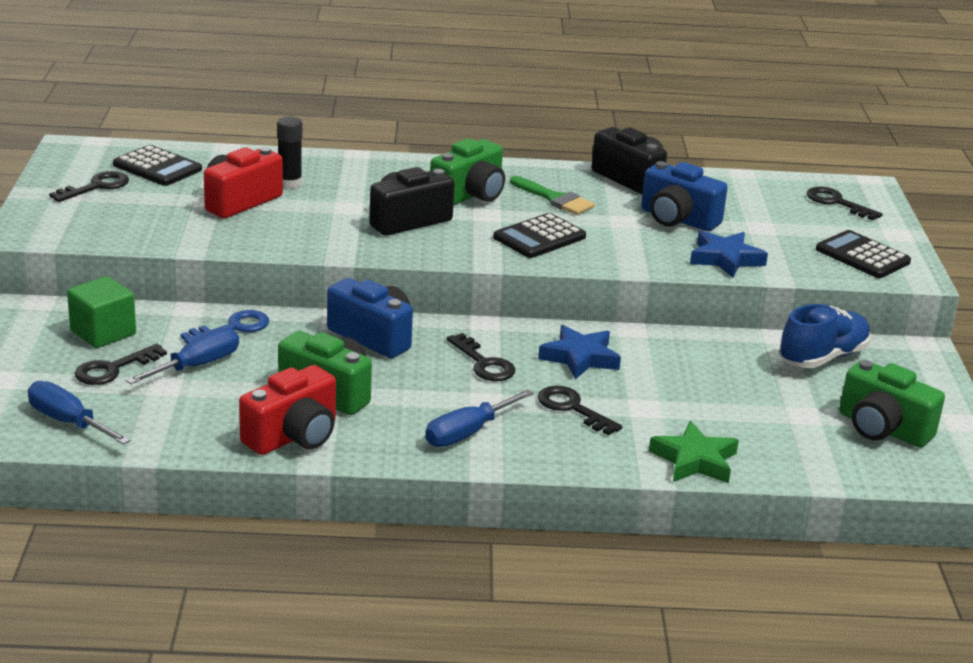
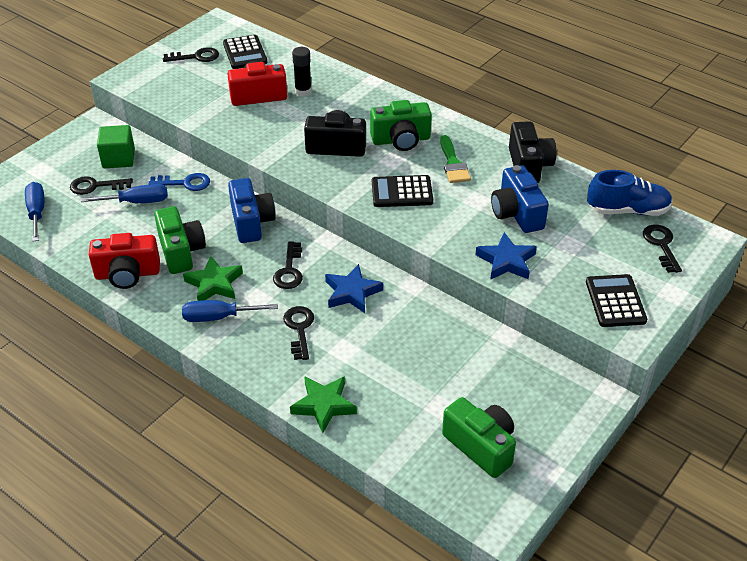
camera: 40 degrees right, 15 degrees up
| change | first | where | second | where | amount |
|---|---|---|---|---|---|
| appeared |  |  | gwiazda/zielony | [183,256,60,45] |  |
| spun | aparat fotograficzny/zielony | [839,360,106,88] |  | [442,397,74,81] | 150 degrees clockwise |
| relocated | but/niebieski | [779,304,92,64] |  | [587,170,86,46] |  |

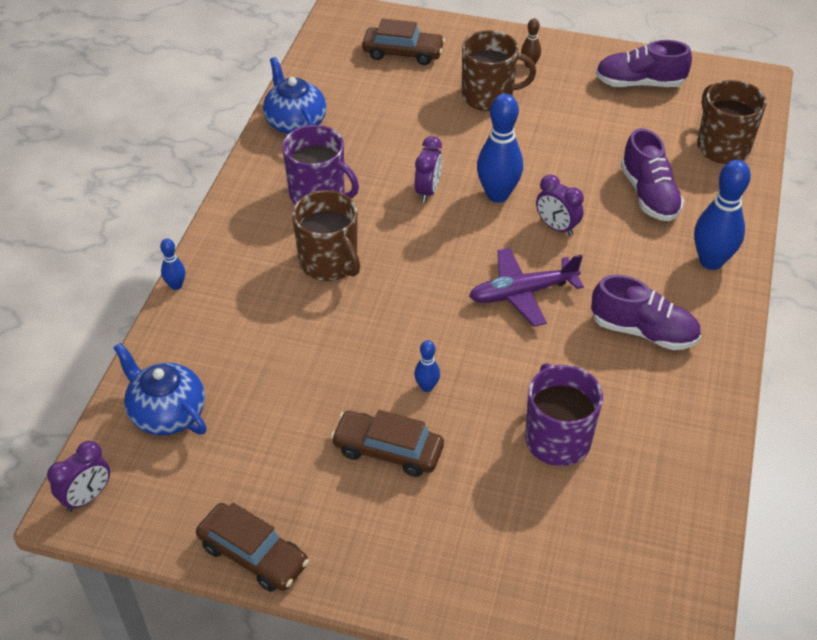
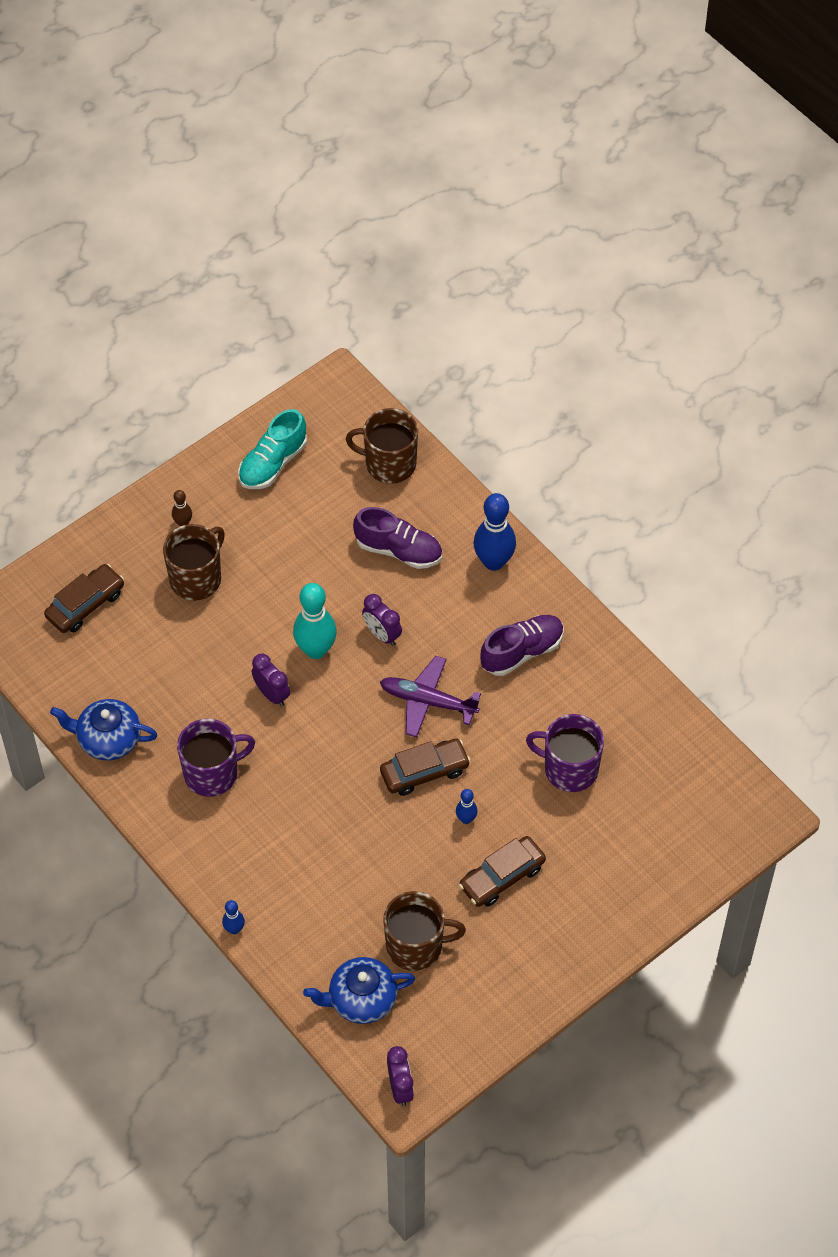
camera: 55 degrees left, 10 degrees up
| change | first | where | second | where | amount |
|---|---|---|---|---|---|
| colour | but/fioletowy | [596,40,96,47] | but/turkusowy | [238,409,69,80] |  |
| colour | kręgiel/niebieski | [477,94,46,109] | kręgiel/turkusowy | [293,583,44,76] |  |
| spun | budzik/fioletowy | [536,175,48,61] |  | [362,594,40,52] | 60 degrees clockwise |
| spun | samolot/fioletowy | [469,248,115,79] |  | [380,656,101,81] | 90 degrees clockwise |
| relocated | samochód/brązowy | [196,503,113,89] |  | [380,738,91,58] |  |
| relocated | kubek/brązowy | [292,190,68,91] |  | [383,891,83,80] |  |

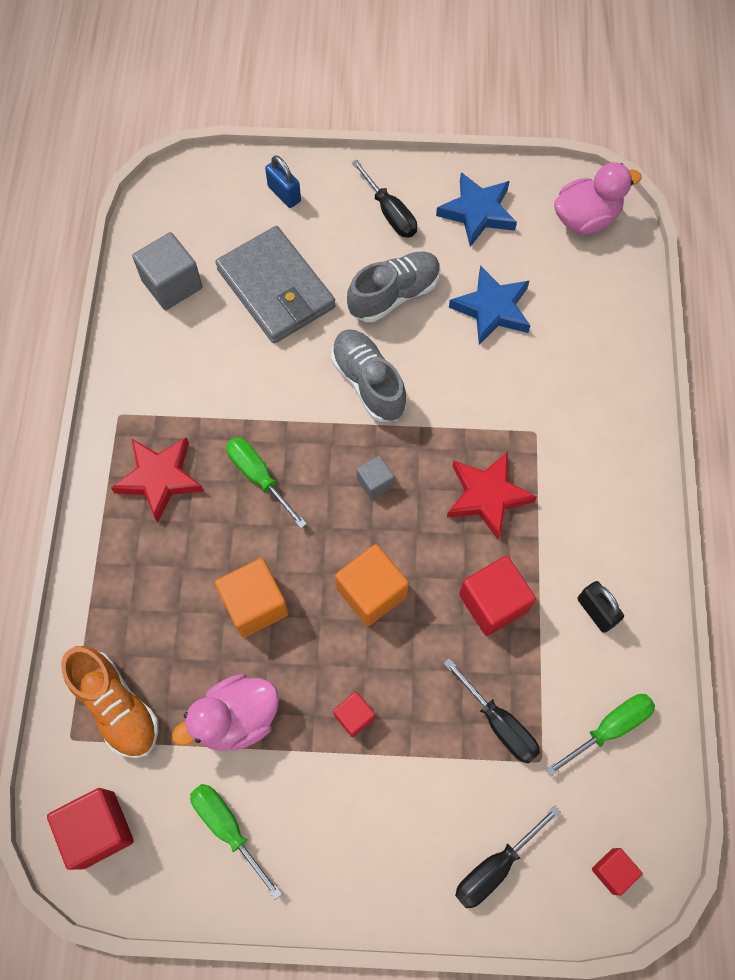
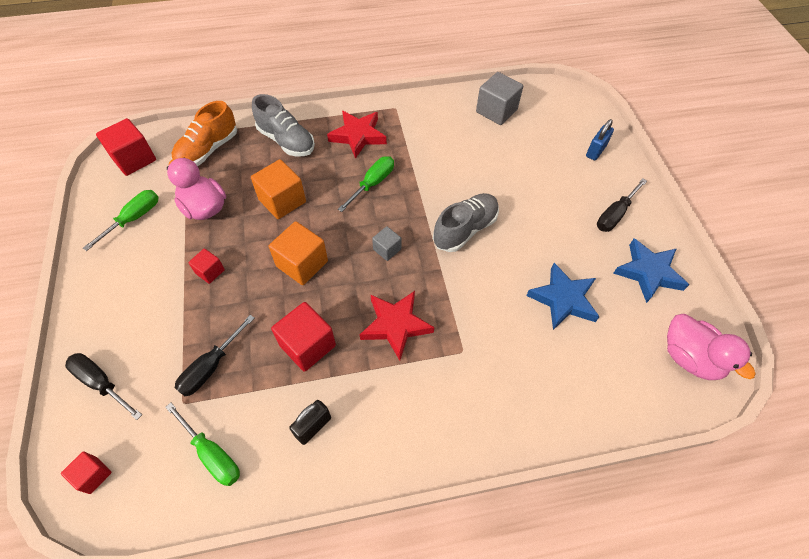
camera: 75 degrees right, 10 degrees down
| change | first | where | second | where | amount |
|---|---|---|---|---|---|
| relocated | but/szary | [347,252,94,70] |  | [252,94,63,62] |  |
| missing | portfel/szary | [215,226,121,118] |  |  |  |

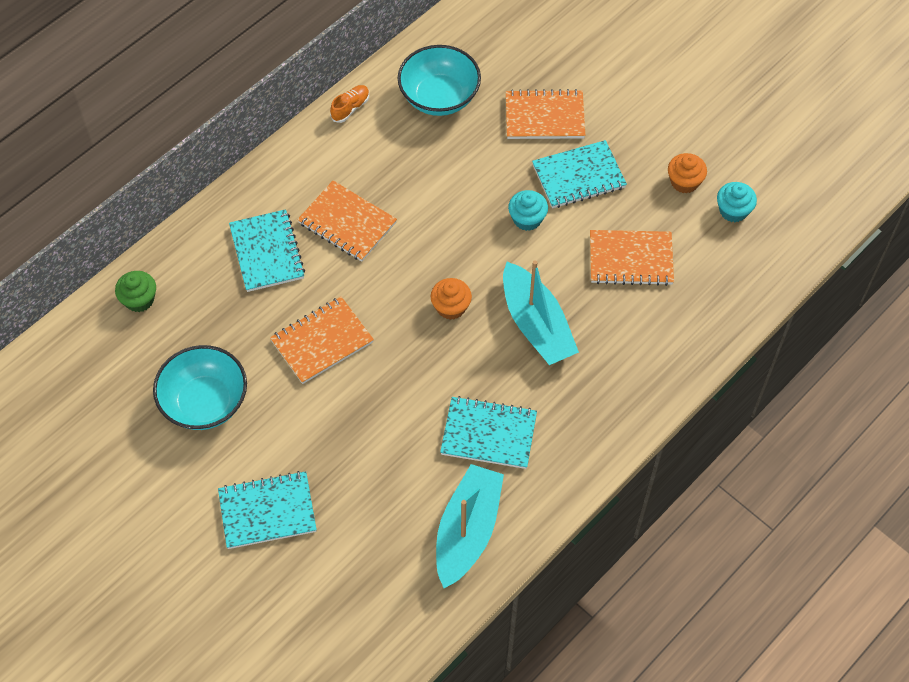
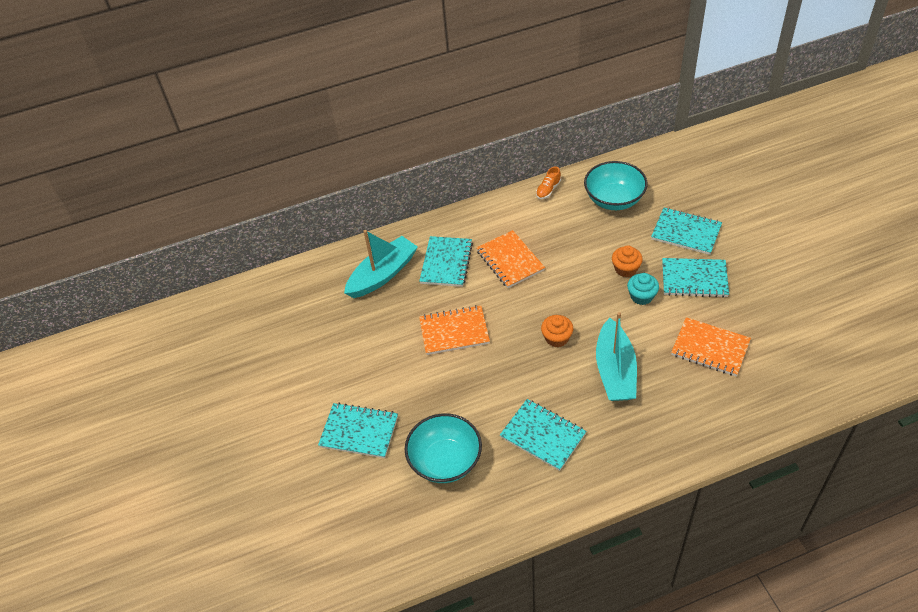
camera: 30 degrees right, 10 degrees down
| change | first | where | second | where | amount |
|---|---|---|---|---|---|
| relocated | łódka/turkusowy | [436,464,68,124] |  | [344,230,74,68] |  |
| relocated | miska/turkusowy | [153,345,94,85] |  | [405,413,77,70] |  |
| spun | but/pomarańczowy | [330,85,39,38] |  | [536,166,25,33] | 150 degrees clockwise |
| relocated | muffinka/pomarańczowy | [668,153,39,41] |  | [612,246,31,31] |  |
| colour | zeszyt/pomarańczowy | [506,89,79,50] | zeszyt/turkusowy | [651,208,71,47] |  |
| missing | muffinka/zielony | [115,271,41,41] |  |  |  |
| missing | muffinka/turkusowy | [717,182,40,40] |  |  |  |

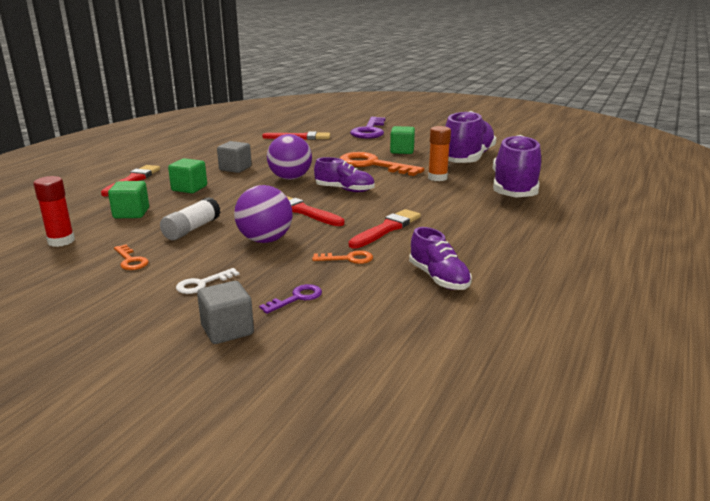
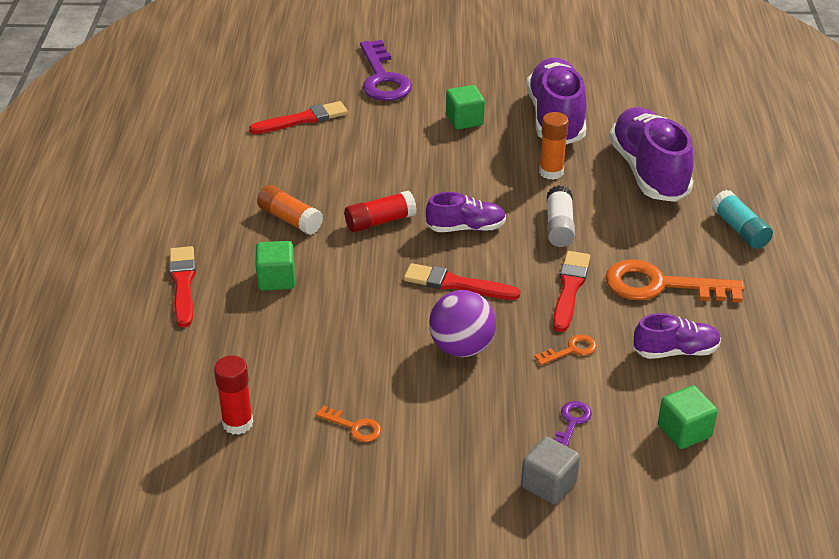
camera: 25 degrees left, 15 degrees up
| change | first | where | second | where | amount |
|---|---|---|---|---|---|
| exchanged | sześcian/szary | [217,141,35,32] | klej w sztyfcie/pomarańczowy | [257,185,66,50] |  |
| exchanged | piłka/fioletowy | [267,134,45,46] | klej w sztyfcie/czerwony | [344,190,73,42] |  |
| relocated | klej w sztyfcie/biały | [160,197,61,43] |  | [547,185,28,62] |  |
| relocated | klucz/pomarańczowy | [340,152,84,24] |  | [605,259,140,44] |  |
| spun | but/fioletowy | [409,227,63,63] |  | [634,313,87,46] | 45 degrees counterclockwise |
| relocated | sześcian/zielony | [108,181,41,37] |  | [658,385,59,64] |  |
| appeared |  |  | klej w sztyfcie/turkusowy | [712,190,61,59] |  |
| missing | klucz/biały | [176,268,63,26] |  |  |  |

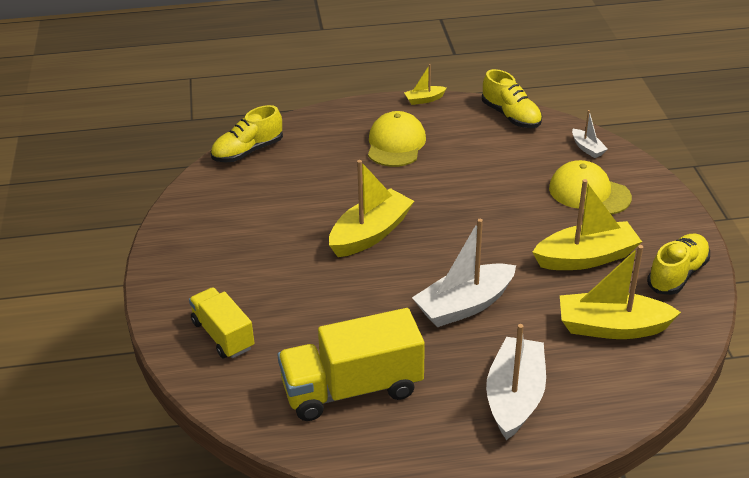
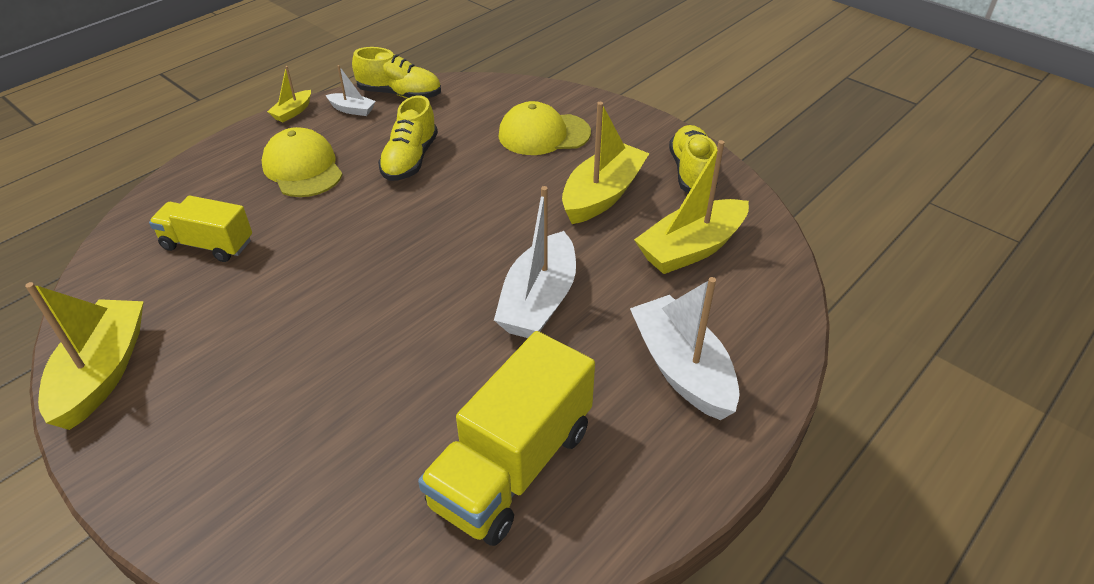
camera: 40 degrees left, 5 degrees up
| change | first | where | second | where | amount |
|---|---|---|---|---|---|
| relocated | łódka/żółty | [329,160,85,97] |  | [25,282,119,148] |  |
| relocated | ciężarówka/żółty | [189,287,65,71] |  | [149,195,103,67] |  |
| relocated | łódka/biały | [572,110,36,48] |  | [326,65,50,51] |  |
| relocated | but/żółty | [211,105,72,58] |  | [378,95,60,86] |  |

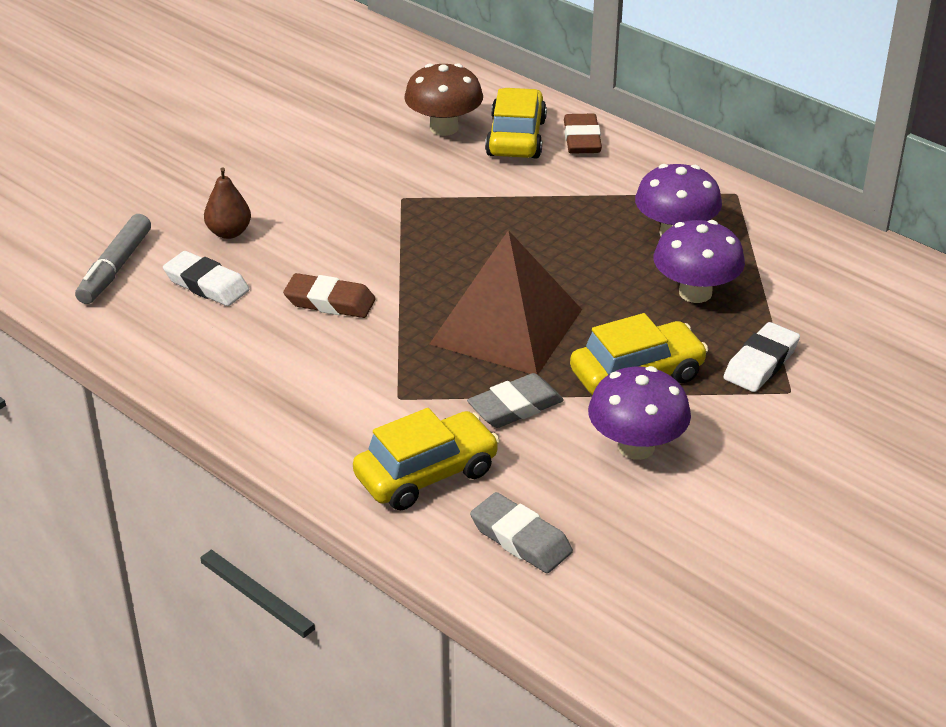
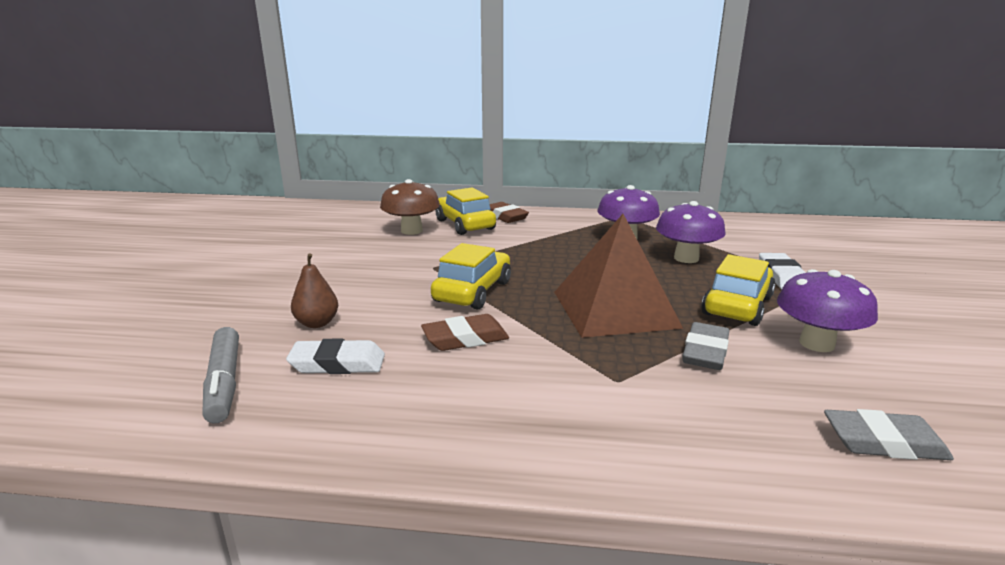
camera: 35 degrees left, 15 degrees down
| change | first | where | second | where | amount |
|---|---|---|---|---|---|
| relocated | samochód/żółty | [353,408,147,102] |  | [431,243,80,67] |  |

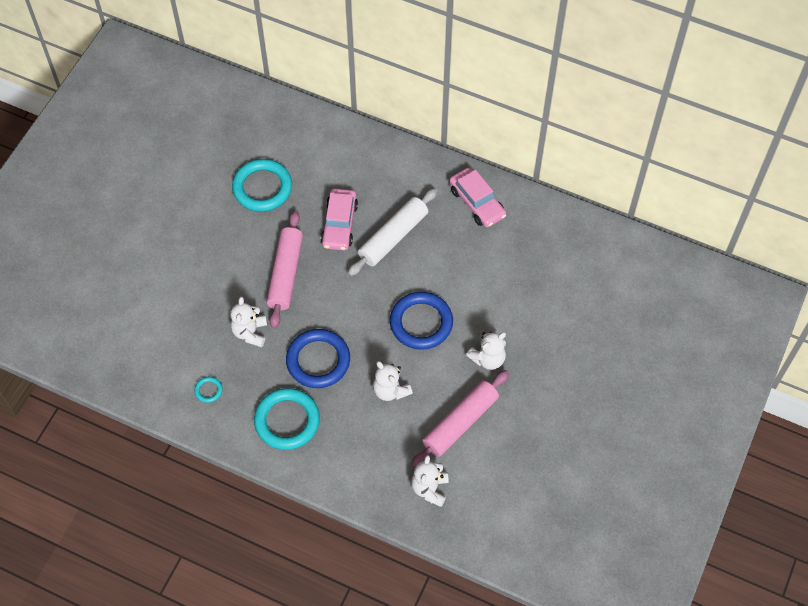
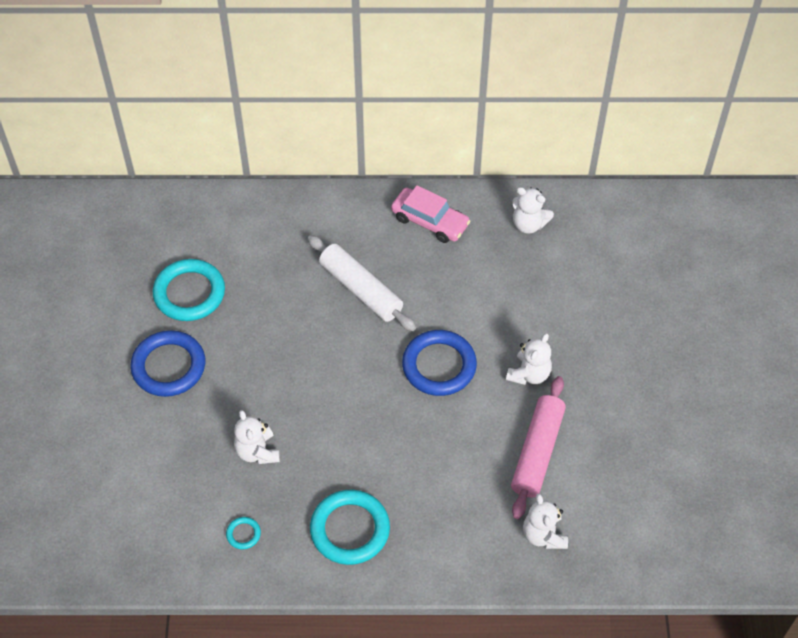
camera: 25 degrees left, 5 degrees down
| change | first | where | second | where | amount |
|---|---|---|---|---|---|
| relocated | pierścień/niebieski | [286,329,64,59] |  | [130,330,75,67] |  |
| spun | wałek do ciasta/biały | [348,188,90,88] |  | [308,235,108,96] | 60 degrees counterclockwise |
| relocated | miś/biały | [373,361,40,40] |  | [512,187,42,47] |  |
| missing | wałek do ciasta/różowy | [266,211,37,117] |  |  |  |
| missing | samochód/różowy | [321,189,37,62] |  |  |  |

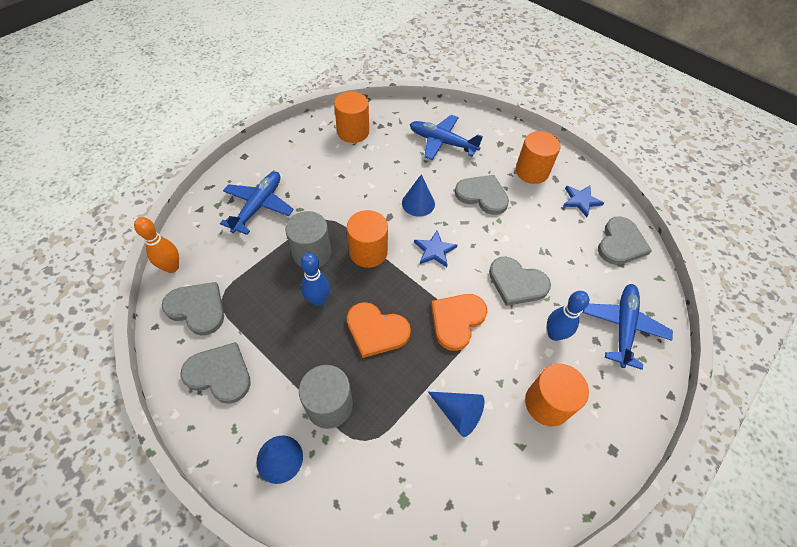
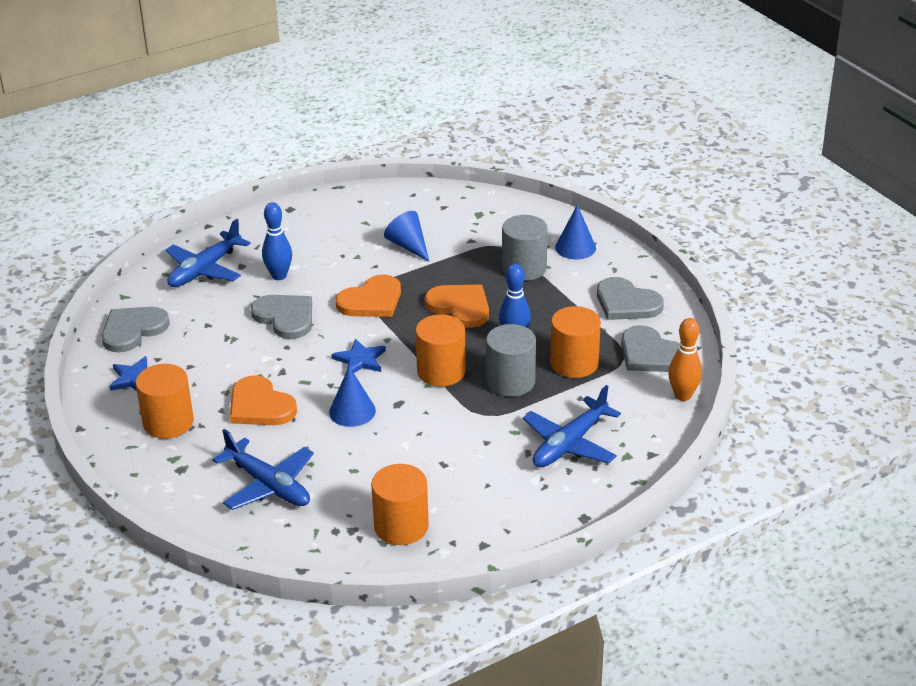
camera: 160 degrees left, 20 degrees down
| change | first | where | second | where | amount |
|---|---|---|---|---|---|
| colour | serce/szary | [455,175,54,40] | serce/pomarańczowy | [230,375,67,50] |  |
| relocated | walec/pomarańczowy | [525,364,64,63] |  | [550,306,51,72] |  |

